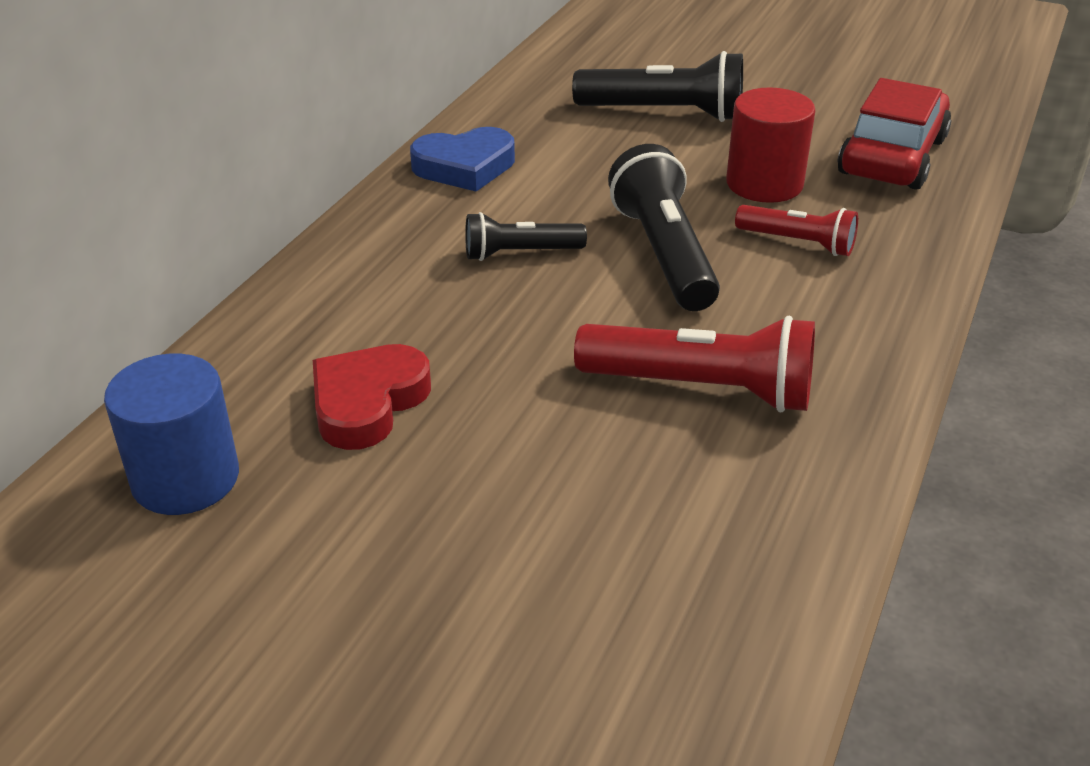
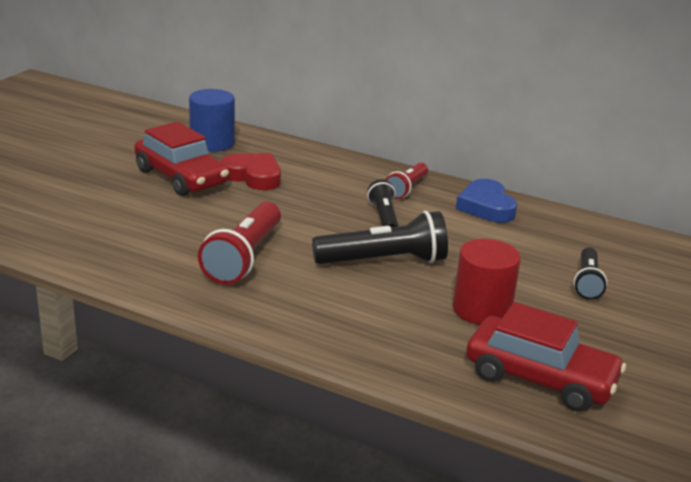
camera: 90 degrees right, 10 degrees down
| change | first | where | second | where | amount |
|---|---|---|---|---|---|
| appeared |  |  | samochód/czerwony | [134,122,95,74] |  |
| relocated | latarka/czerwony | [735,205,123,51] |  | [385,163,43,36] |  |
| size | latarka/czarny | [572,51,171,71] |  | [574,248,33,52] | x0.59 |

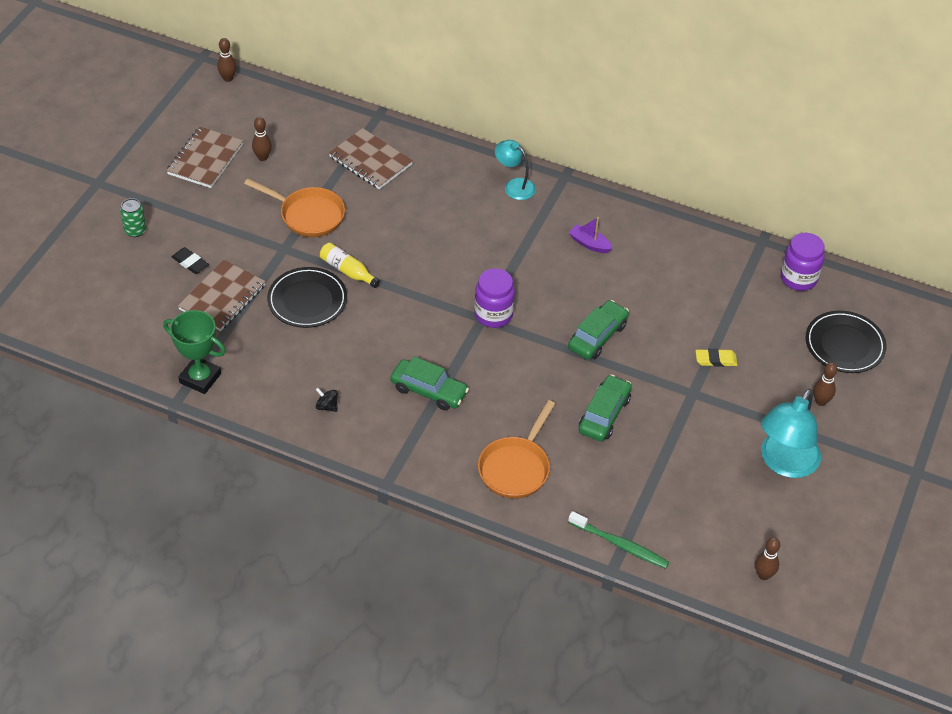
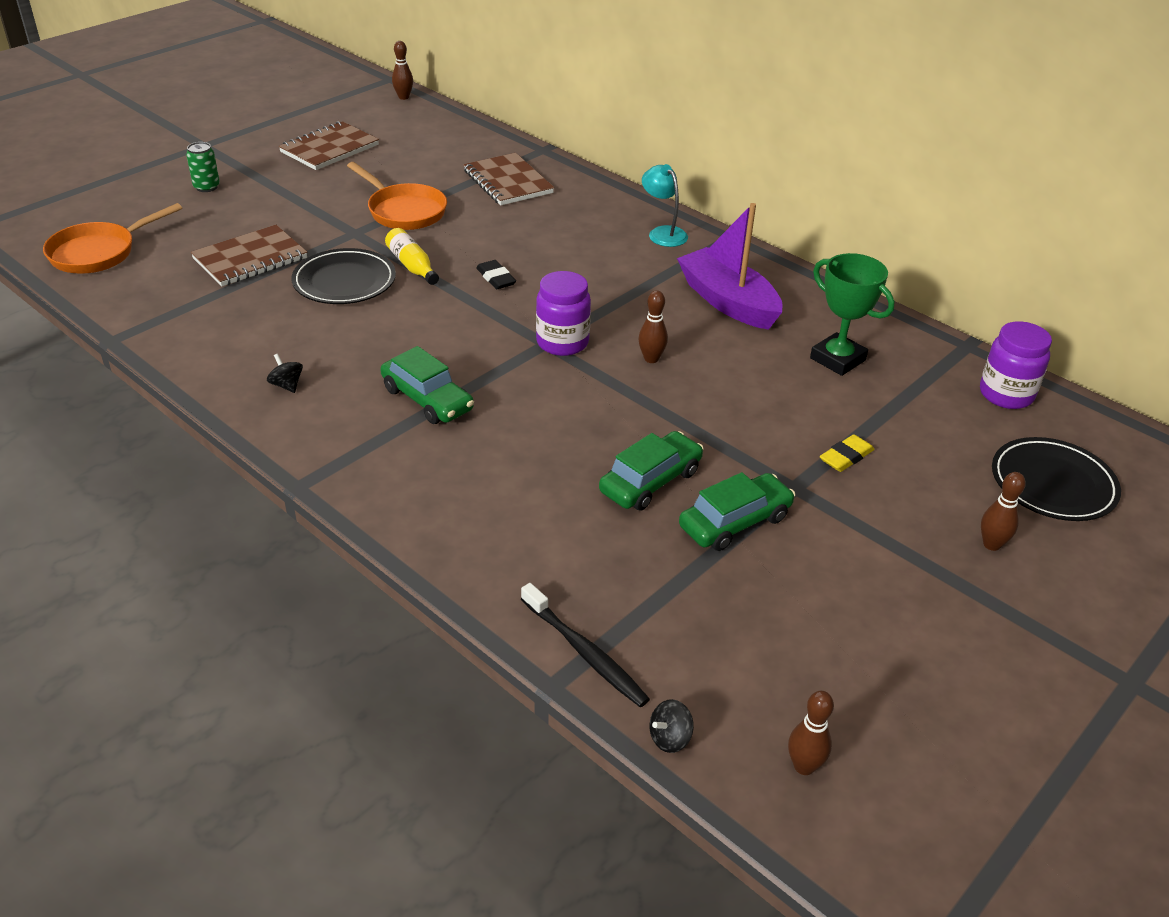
camera: 20 degrees right, 10 degrees down
| change | first | where | second | where | amount |
|---|---|---|---|---|---|
| relocated | patelnia/pomarańczowy | [478,400,77,99] |  | [43,203,139,71] |  |
| relocated | gumka do mazania/czarny | [172,247,37,27] |  | [476,260,40,29] |  |
| colour | szczoteczka do zębów/zielony | [568,511,101,58] | szczoteczka do zębów/czarny | [521,583,129,124] |  |
| relocated | kręgiel/brązowy | [252,117,20,44] |  | [638,290,30,73] |  |
| appeared |  |  | bączek/czarny | [649,699,45,54] |  |
| size | łódka/fioletowy | [569,217,44,36] |  | [677,203,106,127] | x2.08 |
| relocated | samochód/zielony | [568,300,61,59] |  | [679,472,116,79] |  |
| relocated | puchar/zielony | [163,310,63,84] |  | [810,253,85,123] |  |
| spun | gumka do mazania/żółty | [695,349,42,18] |  | [820,434,54,38] | 60 degrees counterclockwise |
| missing | lampka/turkusowy | [761,389,60,89] |  |  |  |

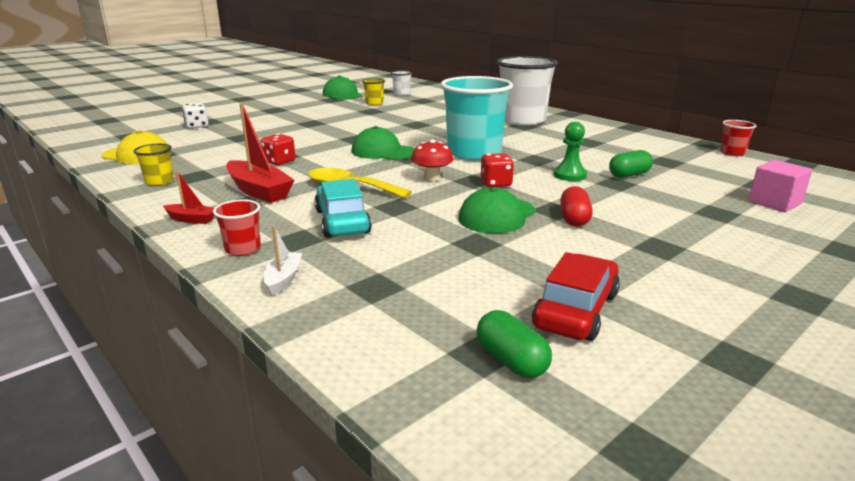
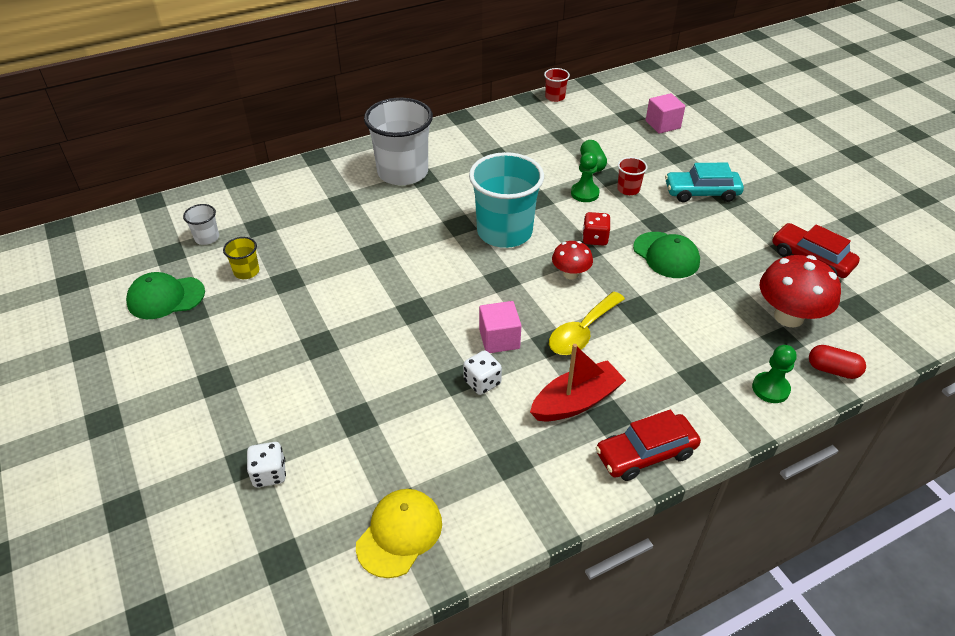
camera: 75 degrees left, 20 degrees up
| change | first | where | second | where | amount |
|---|---|---|---|---|---|
| colour | kostka do gry/czerwony | [261,133,34,32] | kostka do gry/biały | [463,350,39,45] |  |
| appeared |  |  | sześcian/różowy | [479,301,42,52] |  |
| exchanged | łódka/czerwony | [163,171,52,53] | samochód/czerwony | [595,410,106,71] |  |
| relocated | szklanka/czerwony | [213,199,48,57] |  | [617,157,31,38] |  |
| relocated | samochód/turkusowy | [314,179,58,59] |  | [665,163,79,39] |  |
| exchanged | łódka/biały | [263,226,39,70] | pionek/zielony | [752,345,45,58] |  |
| appeared |  |  | grzyb/czerwony | [759,255,82,72] |  |
| relocated | kapsułka/czerwony | [560,186,33,40] |  | [809,345,57,34] |  |
| missing | szklanka/żółty | [134,144,40,42] |  |  |  |
| missing | czapka/zielony | [352,126,63,34] |  |  |  |
| missing | kapsułka/zielony | [476,310,76,68] |  |  |  |

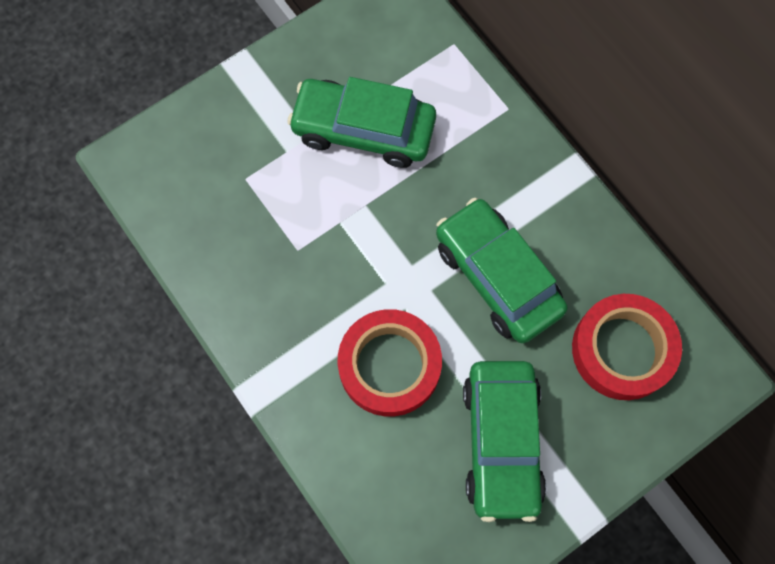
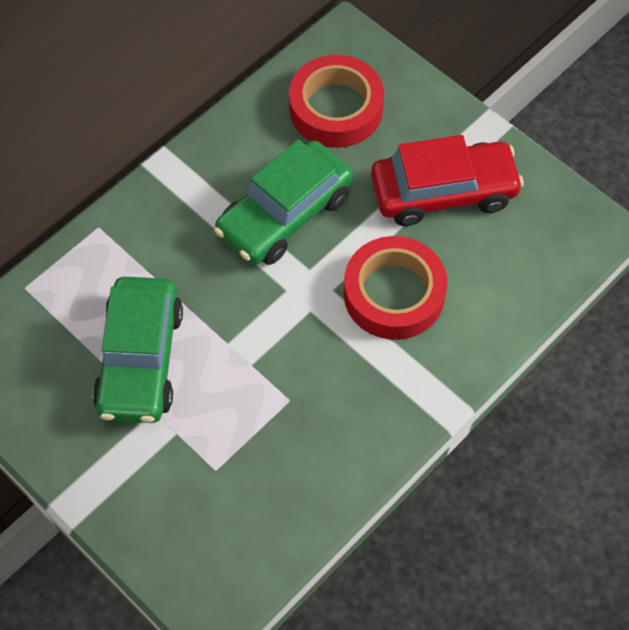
camera: 100 degrees left, 10 degrees down
| change | first | where | second | where | amount |
|---|---|---|---|---|---|
| colour | samochód/zielony | [463,361,83,161] | samochód/czerwony | [371,135,153,91] |  |

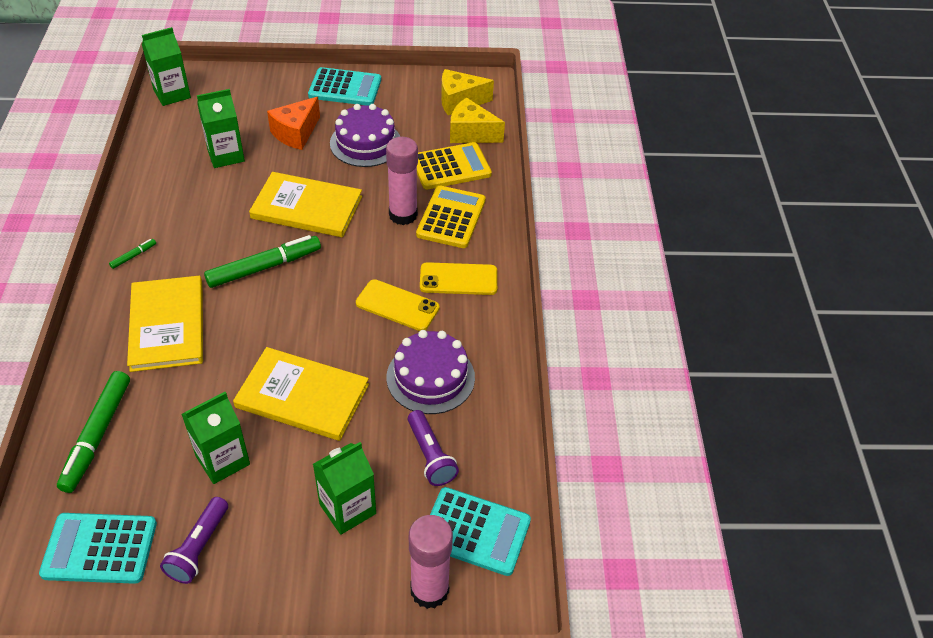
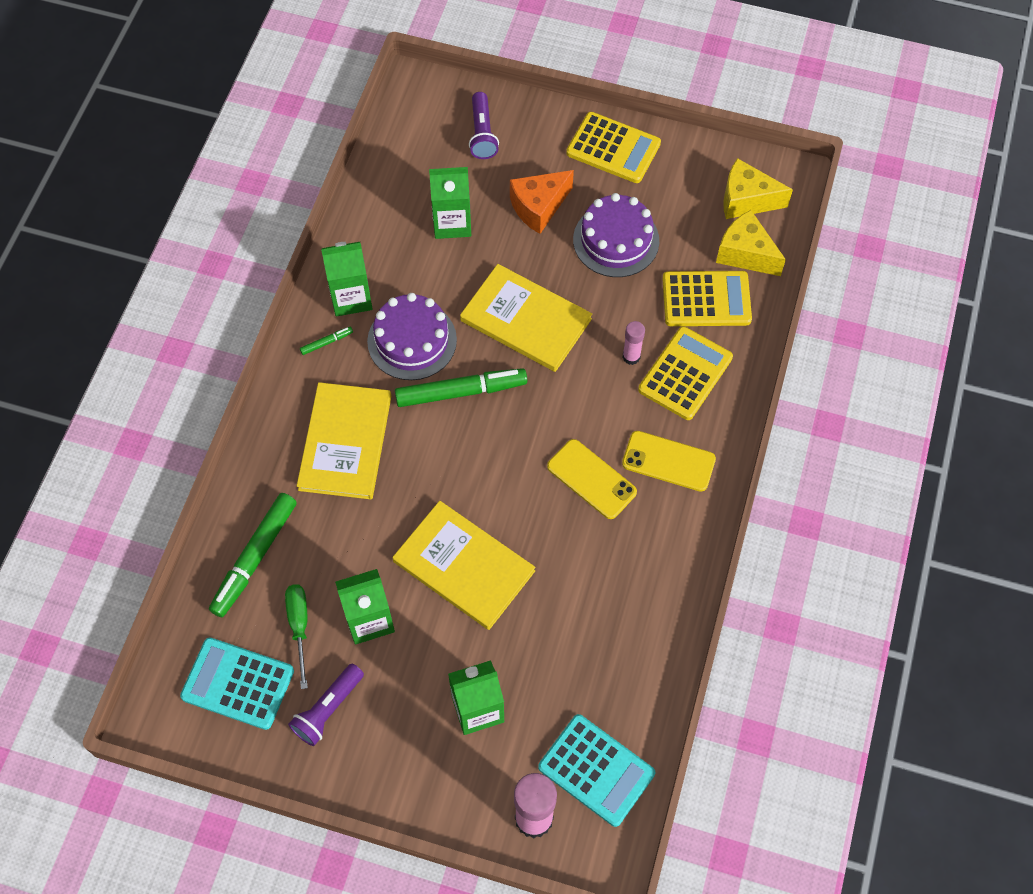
camera: 20 degrees right, 15 degrees up
| change | first | where | second | where | amount |
|---|---|---|---|---|---|
| appeared |  |  | śrubokręt/zielony | [285,584,23,105] |  |
| relocated | karton mleka/zielony | [142,27,49,79] |  | [321,242,51,74] |  |
| relocated | tort/fioletowy | [386,330,89,84] |  | [367,293,90,87] |  |
| relocated | latarka/fioletowy | [408,410,51,76] |  | [469,92,30,67] |  |
| colour | kalkulator/turkusowy | [308,67,73,39] | kalkulator/żółty | [566,112,95,71] |  |
| size | klej w sztyfcie/różowy | [386,137,32,88] |  | [622,321,23,44] | x0.54 |

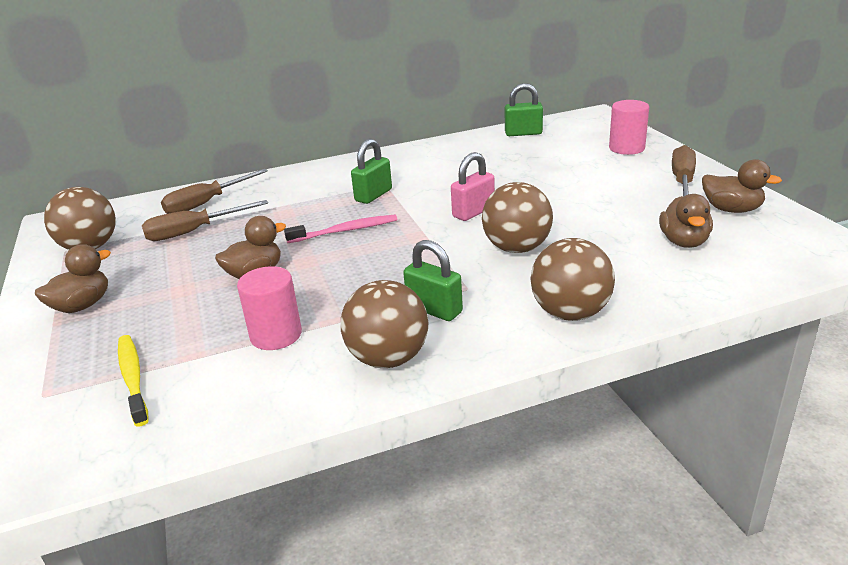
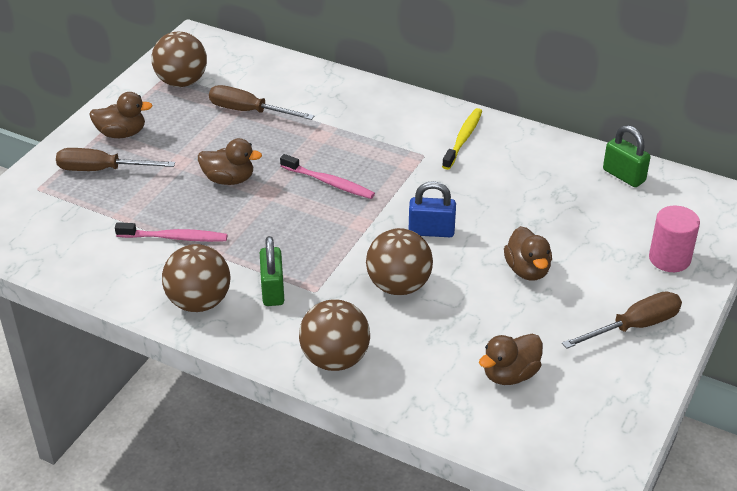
camera: 45 degrees right, 10 degrees up
| change | first | where | second | where | amount |
|---|---|---|---|---|---|
| relocated | śrubokręt/brązowy | [161,169,107,45] |  | [56,148,119,23] |  |
| exchanged | walec/różowy | [237,266,65,84] | szczoteczka do zębów/różowy | [115,222,112,20] |  |
| colour | kłódka/różowy | [451,152,44,69] | kłódka/niebieski | [409,181,47,56] |  |
| relocated | szczoteczka do zębów/żółty | [118,335,31,92] |  | [442,108,40,62] |  |
| relocated | kaczka/brązowy | [702,159,80,54] |  | [504,226,48,55] |  |
| missing | kłódka/zielony | [351,139,41,65] |  |  |  |

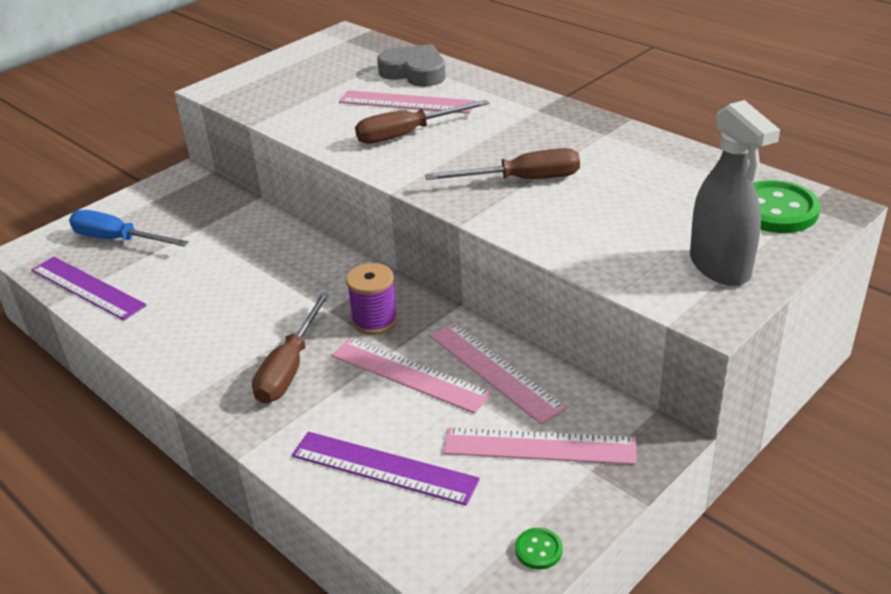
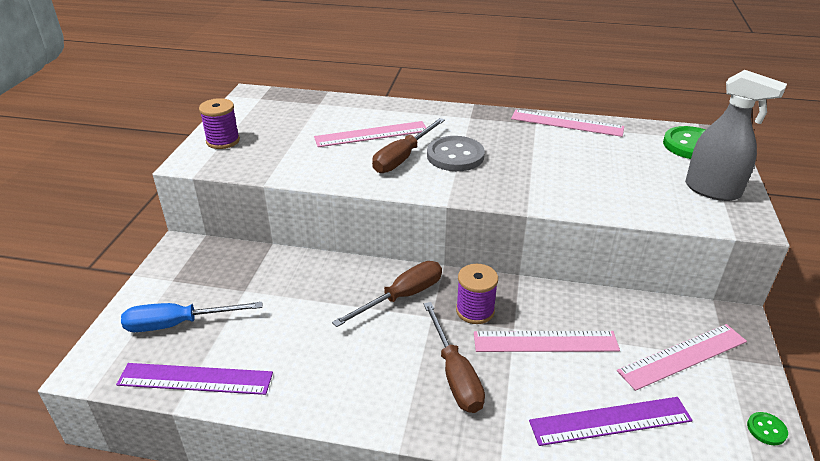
camera: 35 degrees left, 0 degrees up
| change | first | where | second | where | amount |
|---|---|---|---|---|---|
| appeared |  |  | szpulka/fioletowy | [199,98,41,51] |  |
| relocated | śrubokręt/brązowy | [425,148,155,32] |  | [332,261,110,66] |  |
| appeared |  |  | guzik/szary | [427,136,58,35] |  |
| relocated | linijka/różowy | [430,323,137,102] |  | [511,110,113,27] |  |
| missing | serce/szary | [377,44,69,43] |  |  |  |

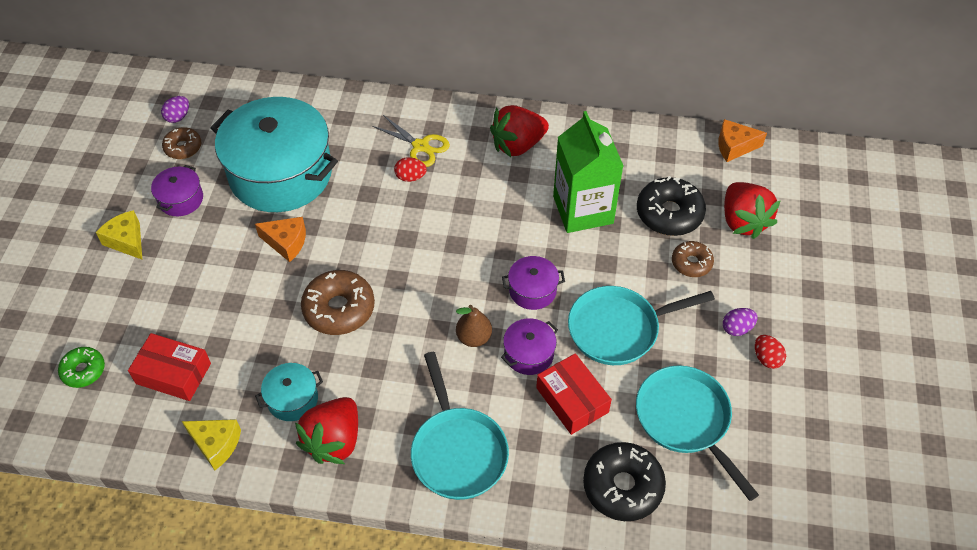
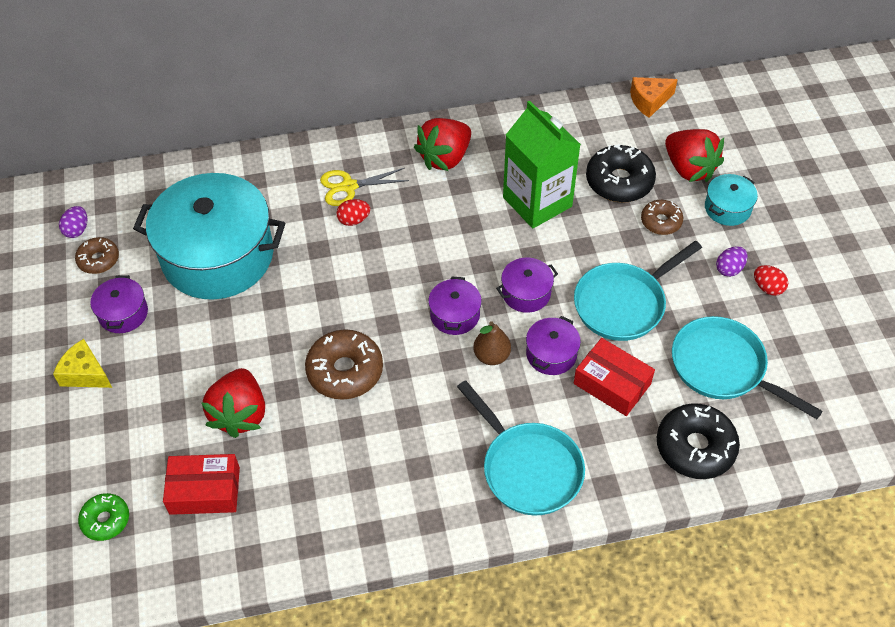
camera: 20 degrees left, 0 degrees up
| change | first | where | second | where | amount |
|---|---|---|---|---|---|
| relocated | truskawka/czerwony | [295,397,63,67] |  | [201,368,64,70] |  |
| spun | nożyczki/żółty | [372,115,78,52] |  | [320,168,89,38] | 150 degrees clockwise |
| appeared |  |  | garnek/fioletowy | [428,277,54,58] |  |
| relocated | garnek/turkusowy | [255,363,68,58] |  | [705,174,53,52] |  |
| missing | ser/żółty | [182,419,59,51] |  |  |  |
| missing | ser/pomarańczowy | [255,217,51,45] |  |  |  |

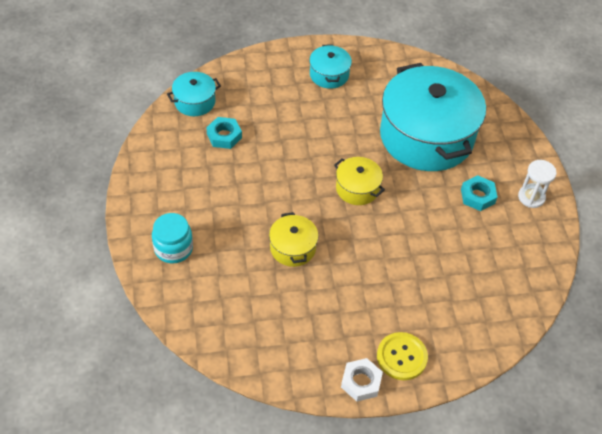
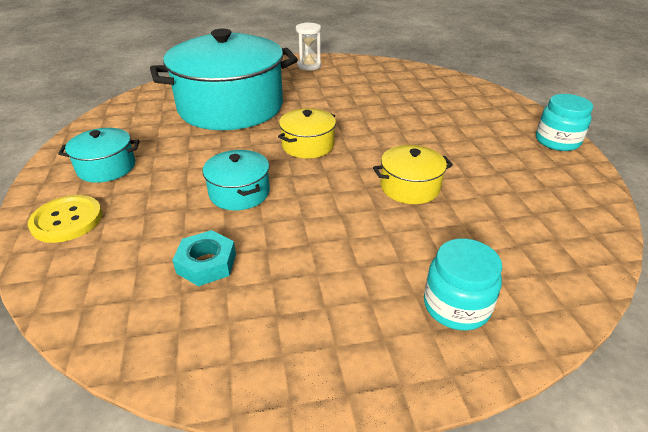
camera: 90 degrees left, 15 degrees down
| change | first | where | second | where | amount |
|---|---|---|---|---|---|
| relocated | guzik/żółty | [377,332,51,48] |  | [28,195,74,48] |  |
| relocated | garnek/turkusowy | [167,72,54,44] |  | [203,150,67,60] |  |
| exchanged | nakrętka/biały | [341,358,42,44] | słoik/turkusowy | [536,94,57,57] |  |
| missing | nakrętka/turkusowy | [461,175,36,36] |  |  |  |

